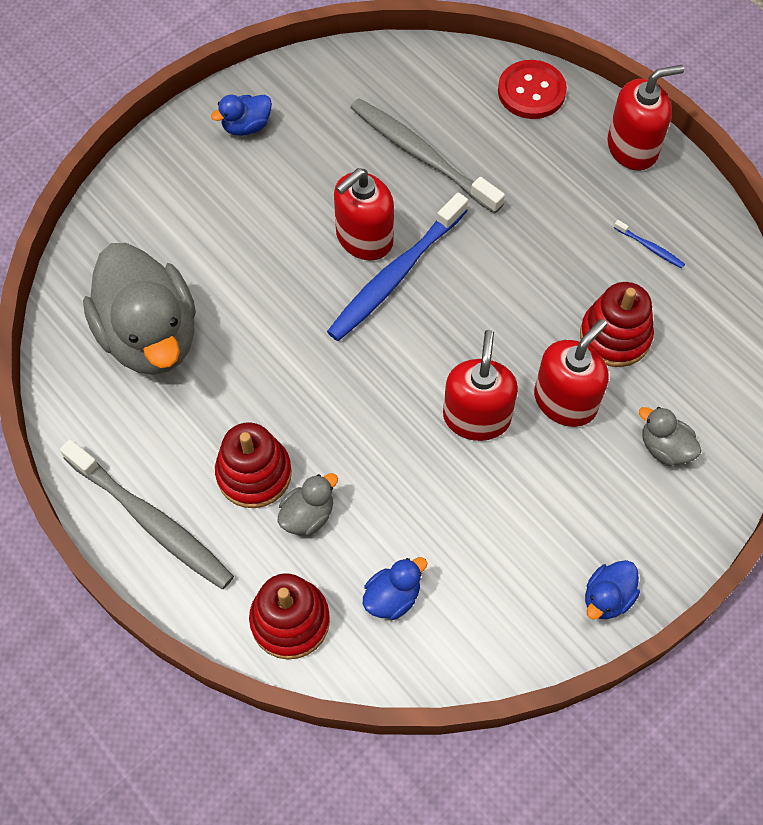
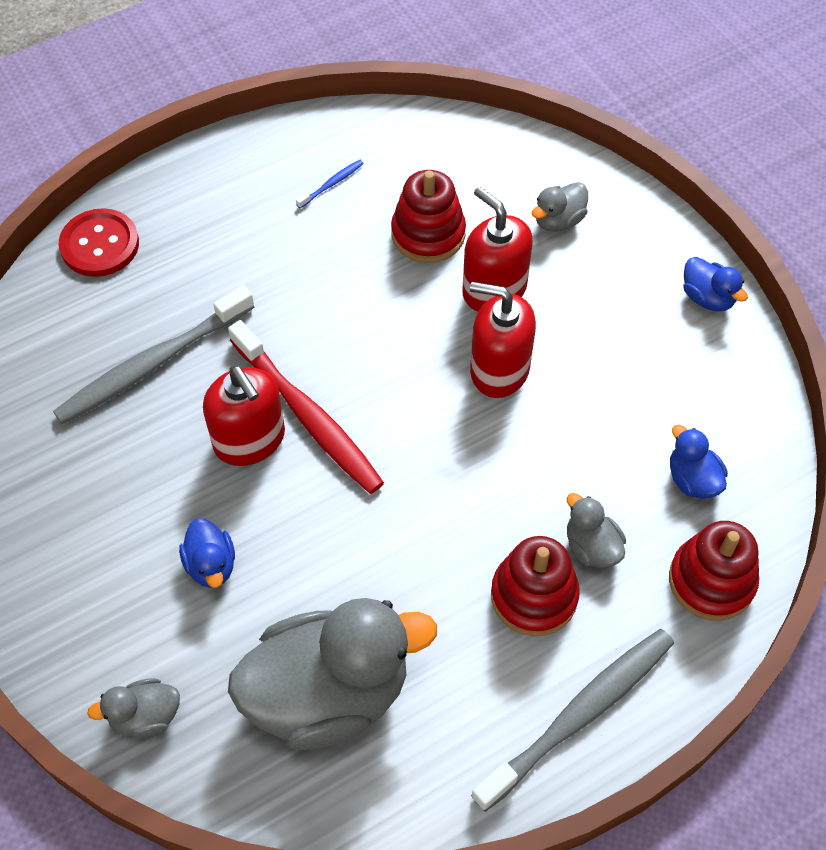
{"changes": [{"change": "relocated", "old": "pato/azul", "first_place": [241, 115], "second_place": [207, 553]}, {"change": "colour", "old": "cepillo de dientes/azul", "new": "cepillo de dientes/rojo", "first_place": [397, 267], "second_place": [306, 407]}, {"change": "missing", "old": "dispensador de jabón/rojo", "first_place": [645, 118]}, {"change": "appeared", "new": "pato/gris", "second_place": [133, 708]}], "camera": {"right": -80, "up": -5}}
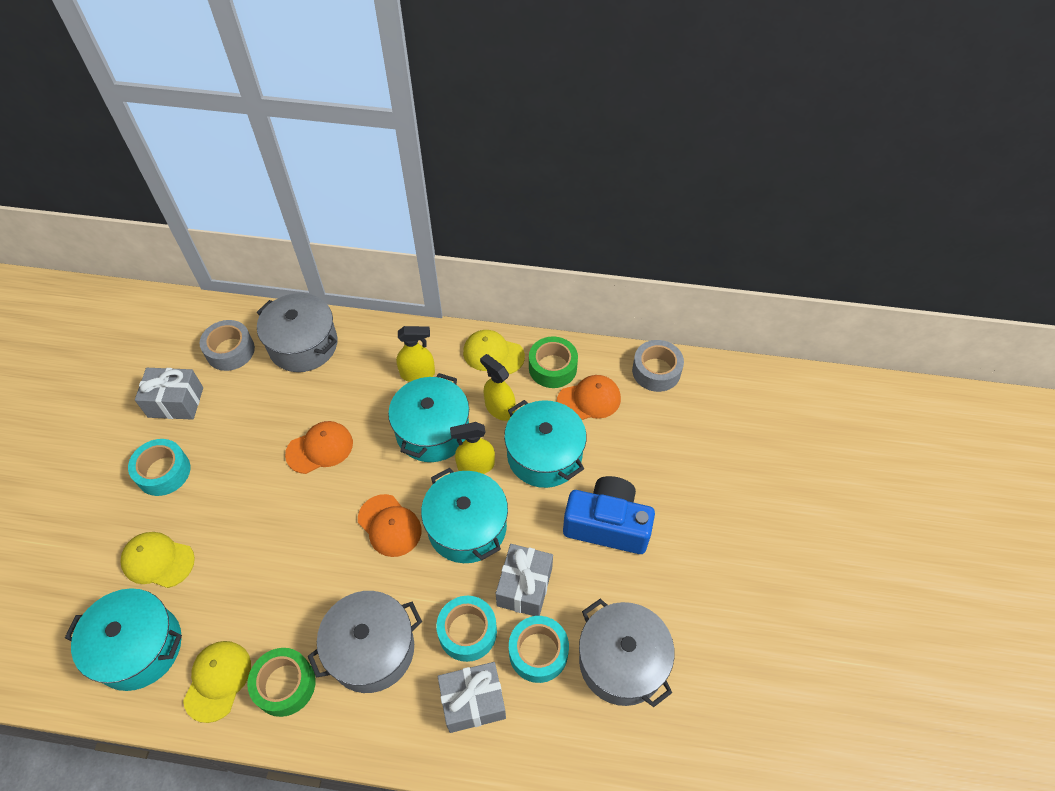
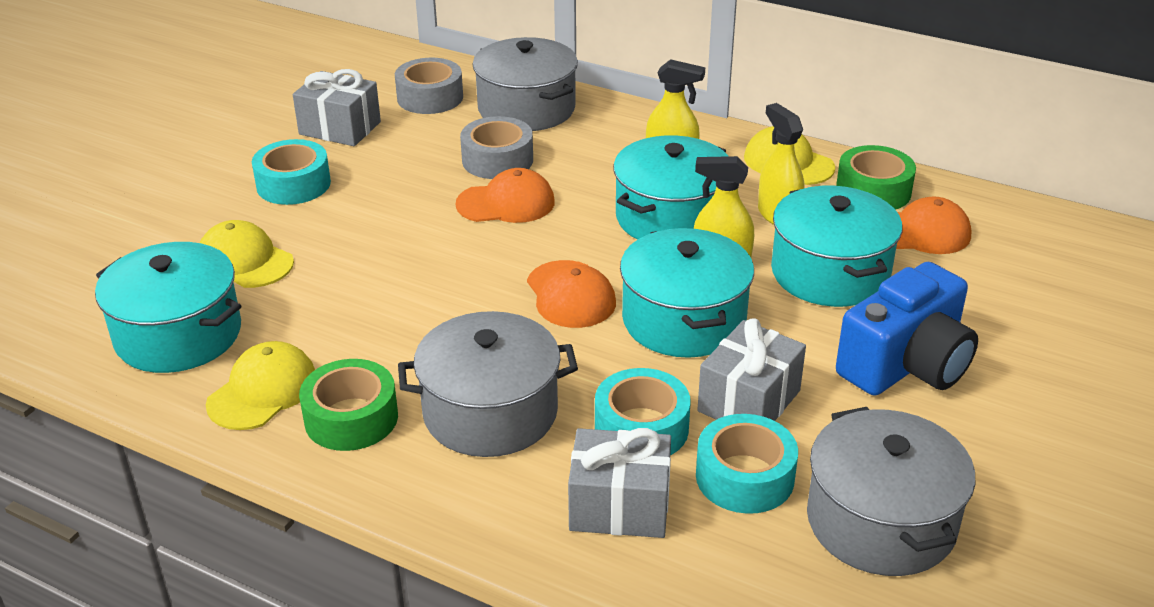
{"changes": [{"change": "spun", "old": "cámara/azul", "first_place": [609, 515], "second_place": [907, 329], "degrees": 105}, {"change": "relocated", "old": "cinta adhesiva/gris", "first_place": [658, 366], "second_place": [496, 147]}], "camera": {"right": 20, "up": -20}}
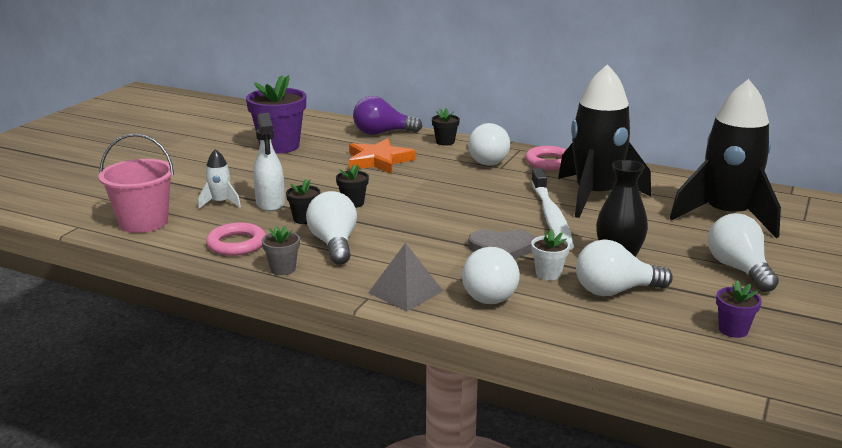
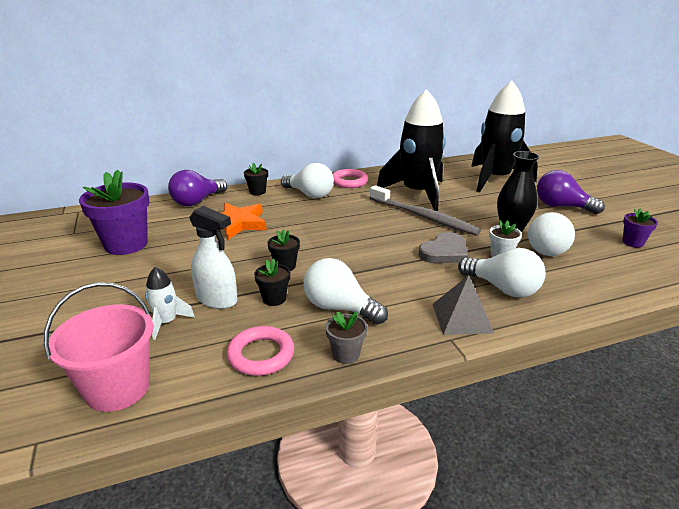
{"changes": [{"change": "colour", "old": "cepillo de dientes/blanco", "new": "cepillo de dientes/gris", "first_place": [552, 209], "second_place": [425, 210]}, {"change": "colour", "old": "bombilla/blanco", "new": "bombilla/morado", "first_place": [743, 252], "second_place": [571, 192]}], "camera": {"right": -45, "up": 5}}
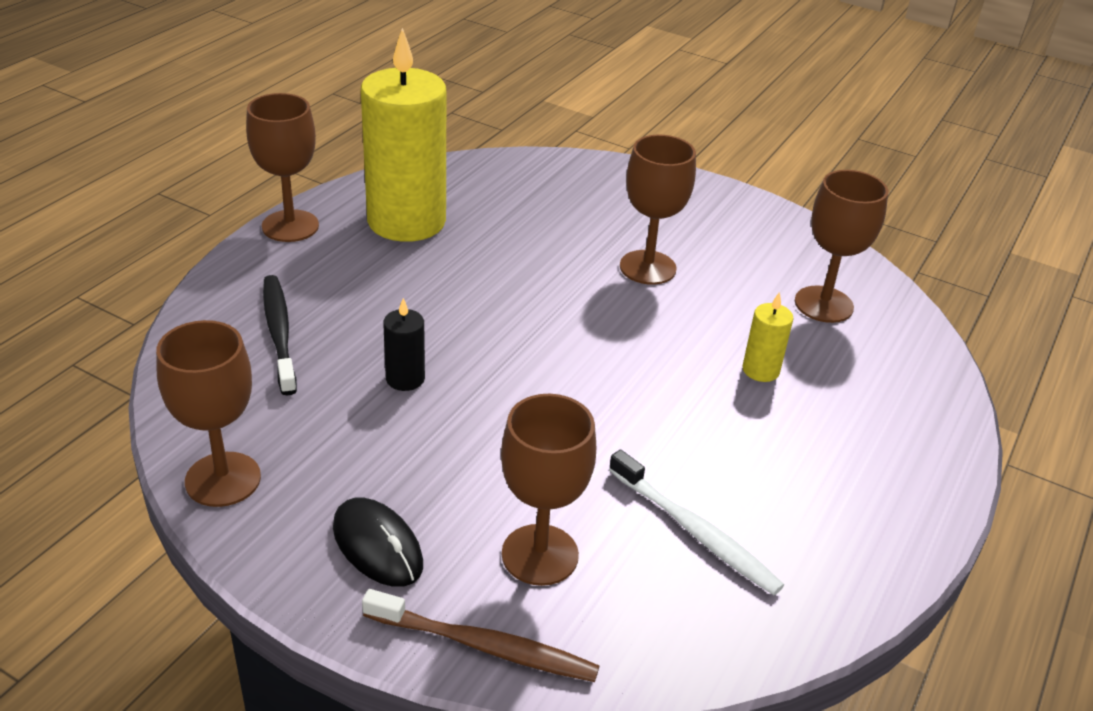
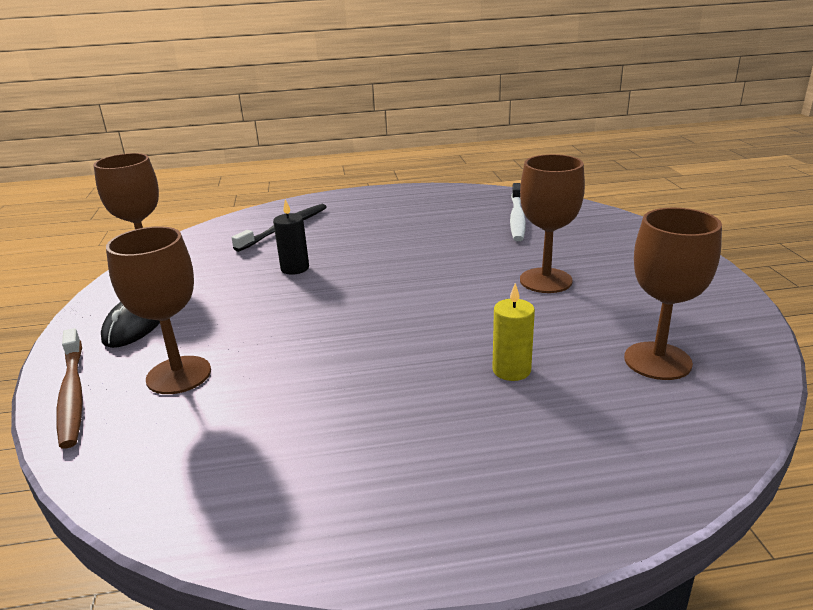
{"changes": [{"change": "missing", "old": "copa/marrón", "first_place": [282, 167]}, {"change": "missing", "old": "vela/amarillo", "first_place": [403, 135]}, {"change": "relocated", "old": "cepillo de dientes/blanco", "first_place": [696, 522], "second_place": [518, 212]}], "camera": {"right": 55, "up": -10}}
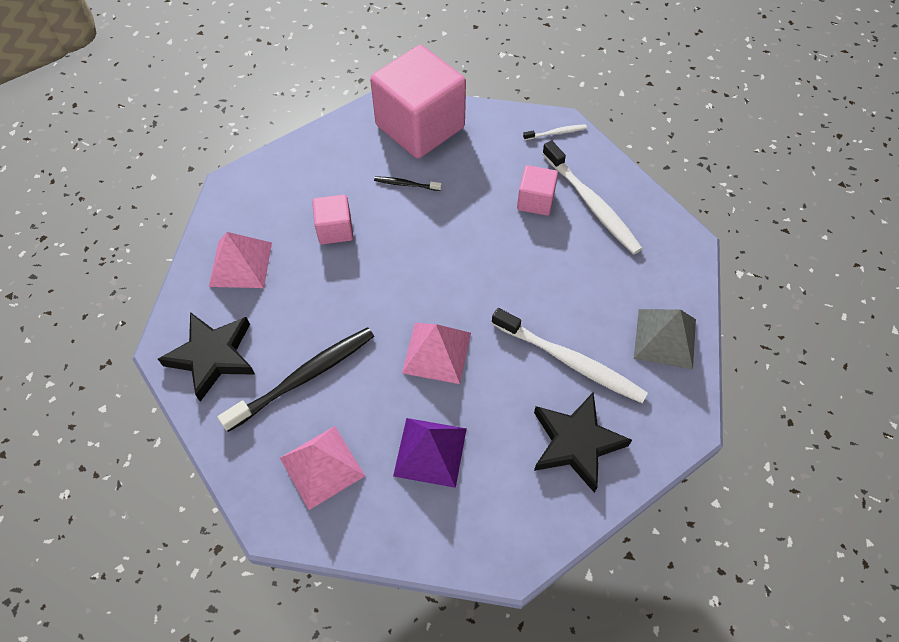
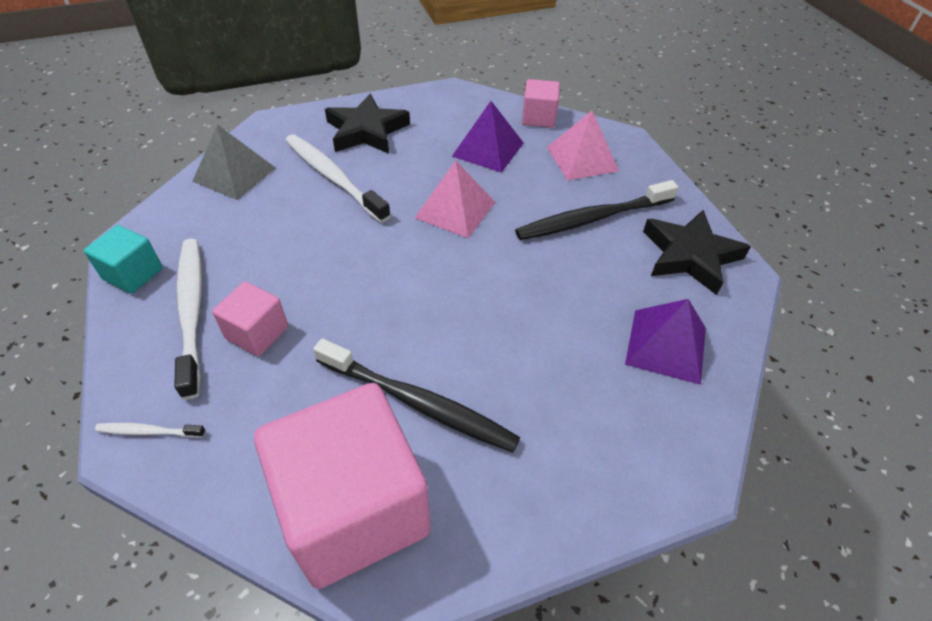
{"changes": [{"change": "colour", "old": "pirámide/rosa", "new": "pirámide/morado", "first_place": [240, 260], "second_place": [665, 342]}, {"change": "relocated", "old": "cubo/rosa", "first_place": [332, 219], "second_place": [541, 103]}, {"change": "size", "old": "cepillo de dientes/negro", "first_place": [408, 183], "second_place": [416, 395], "factor": 2.17}, {"change": "appeared", "new": "cubo/turquesa", "second_place": [123, 259]}], "camera": {"right": -165, "up": -10}}
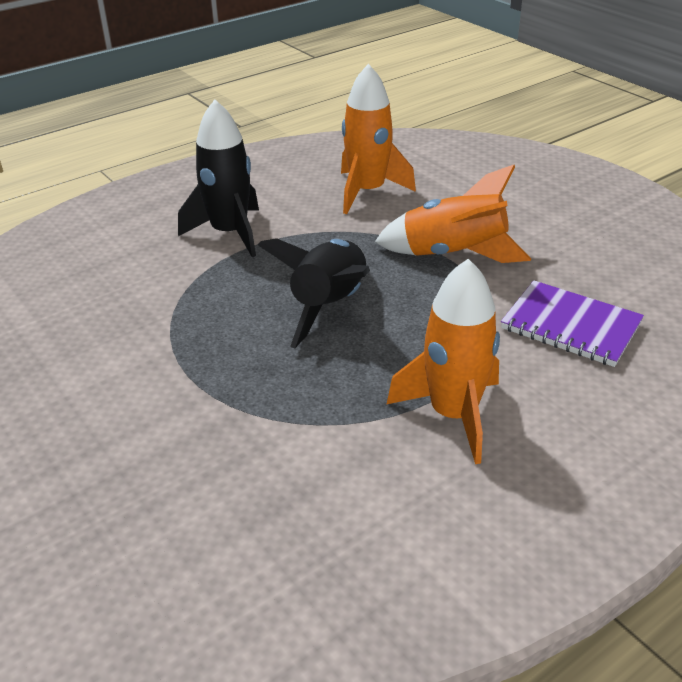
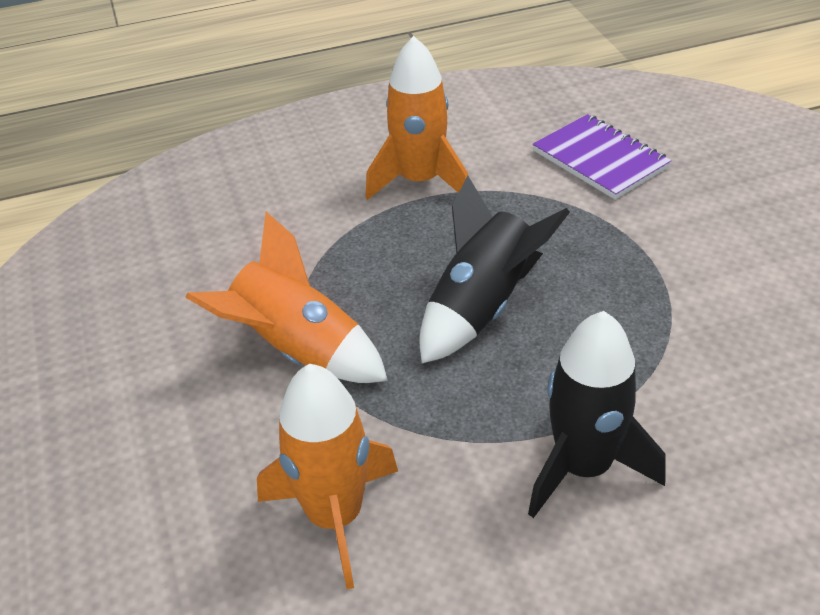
{"changes": [{"change": "relocated", "old": "cuaderno/morado", "first_place": [572, 323], "second_place": [602, 157]}], "camera": {"right": -160, "up": 5}}
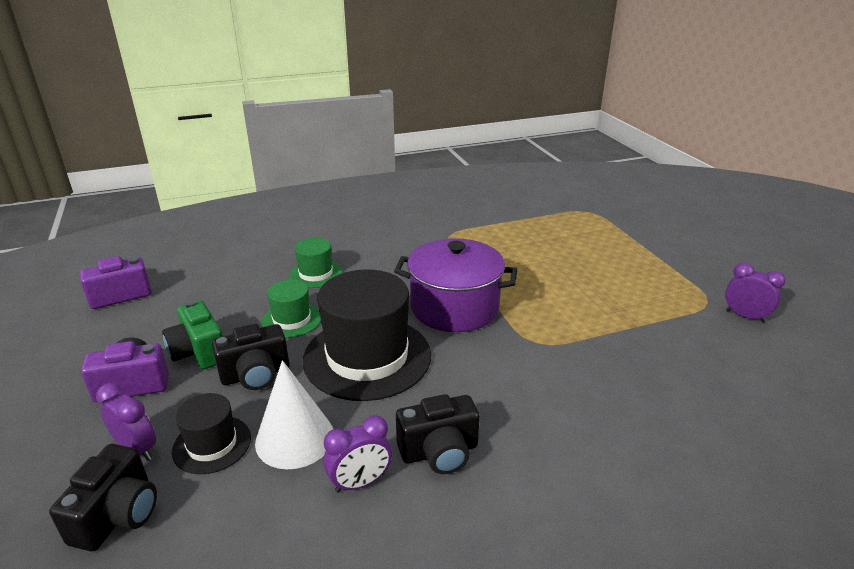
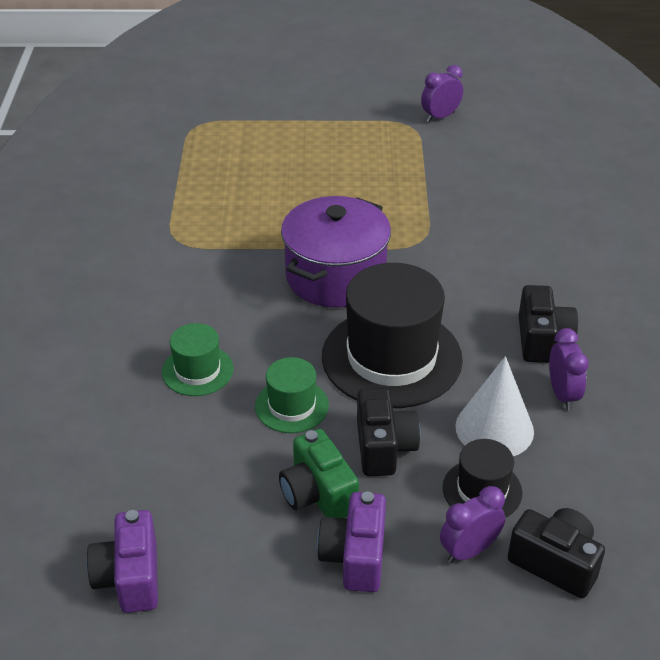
{"changes": [{"change": "spun", "old": "cámara/verde", "first_place": [192, 334], "second_place": [319, 473], "degrees": 75}], "camera": {"right": -70, "up": 10}}
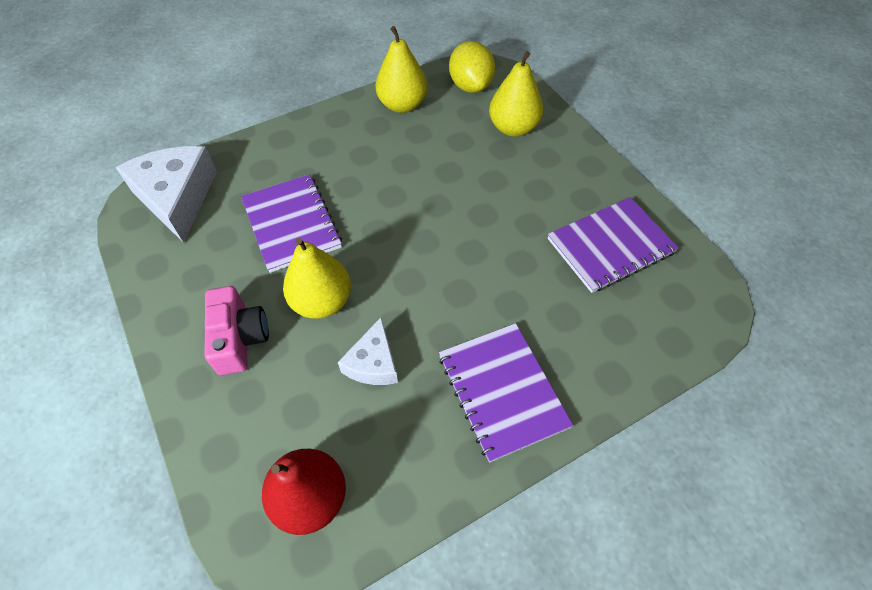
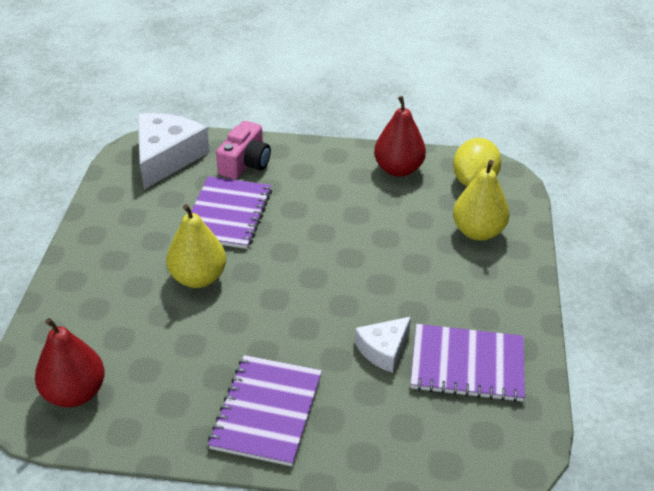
{"changes": [{"change": "relocated", "old": "cámara/rosa", "first_place": [237, 330], "second_place": [243, 150]}, {"change": "relocated", "old": "queso/blanco", "first_place": [368, 351], "second_place": [383, 345]}, {"change": "colour", "old": "pera/amarillo", "new": "pera/rojo", "first_place": [401, 69], "second_place": [400, 136]}], "camera": {"right": 35, "up": -15}}
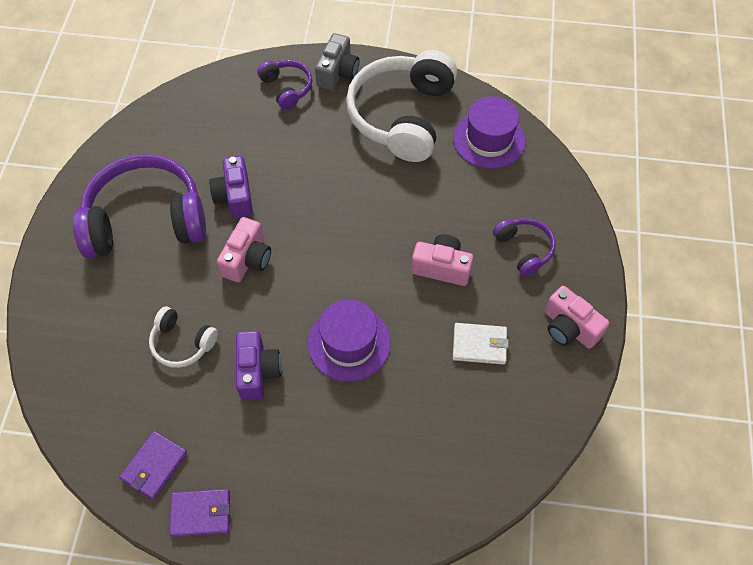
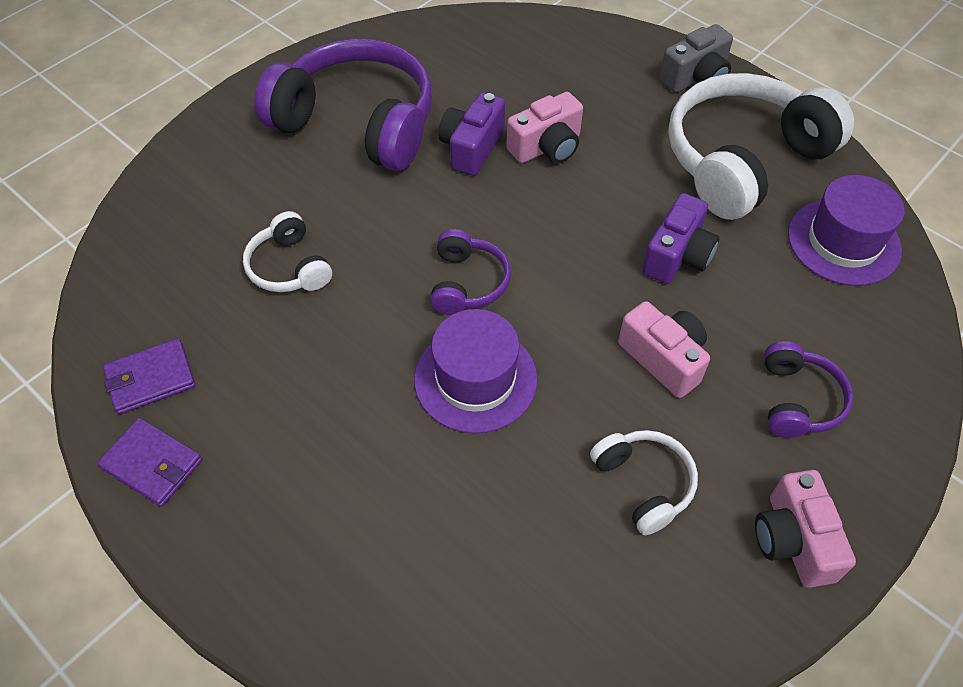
{"changes": [{"change": "relocated", "old": "cámara/rosa", "first_place": [244, 249], "second_place": [544, 127]}, {"change": "relocated", "old": "cámara/morado", "first_place": [259, 365], "second_place": [681, 238]}, {"change": "relocated", "old": "auriculares/morado", "first_place": [284, 85], "second_place": [470, 272]}, {"change": "exchanged", "old": "cartera/blanco", "new": "auriculares/blanco", "first_place": [481, 344], "second_place": [644, 482]}], "camera": {"right": 35, "up": -5}}
